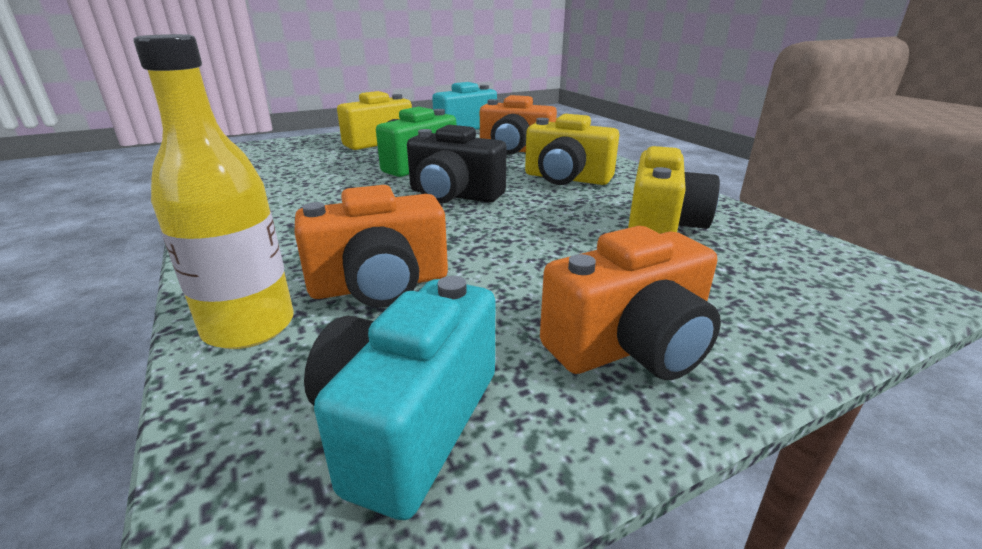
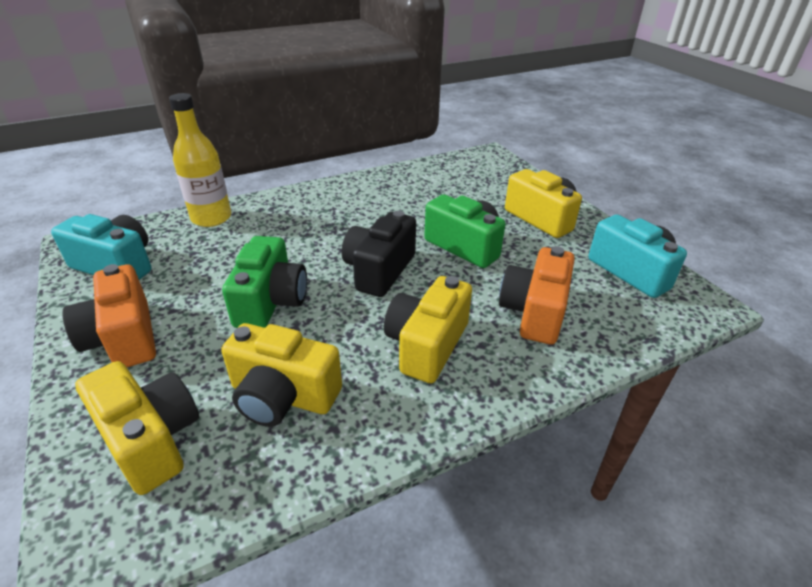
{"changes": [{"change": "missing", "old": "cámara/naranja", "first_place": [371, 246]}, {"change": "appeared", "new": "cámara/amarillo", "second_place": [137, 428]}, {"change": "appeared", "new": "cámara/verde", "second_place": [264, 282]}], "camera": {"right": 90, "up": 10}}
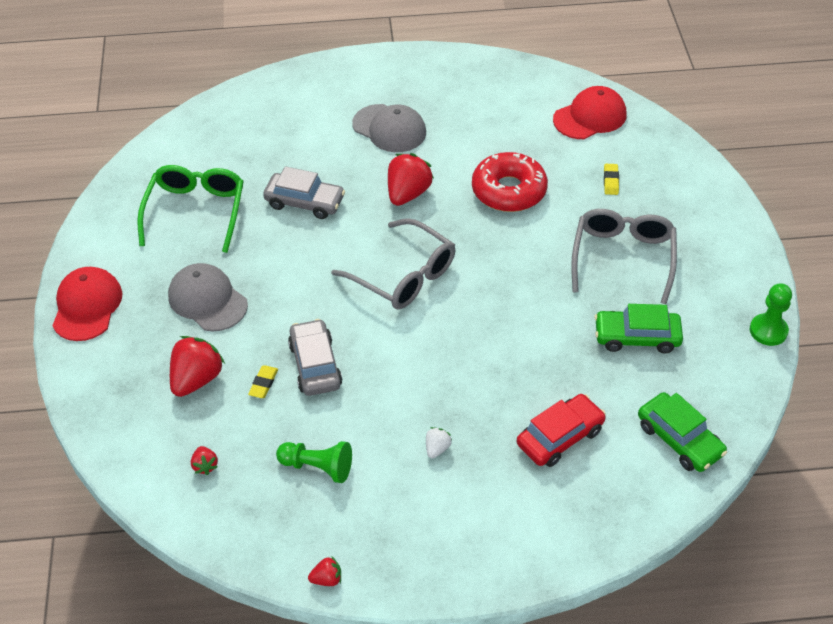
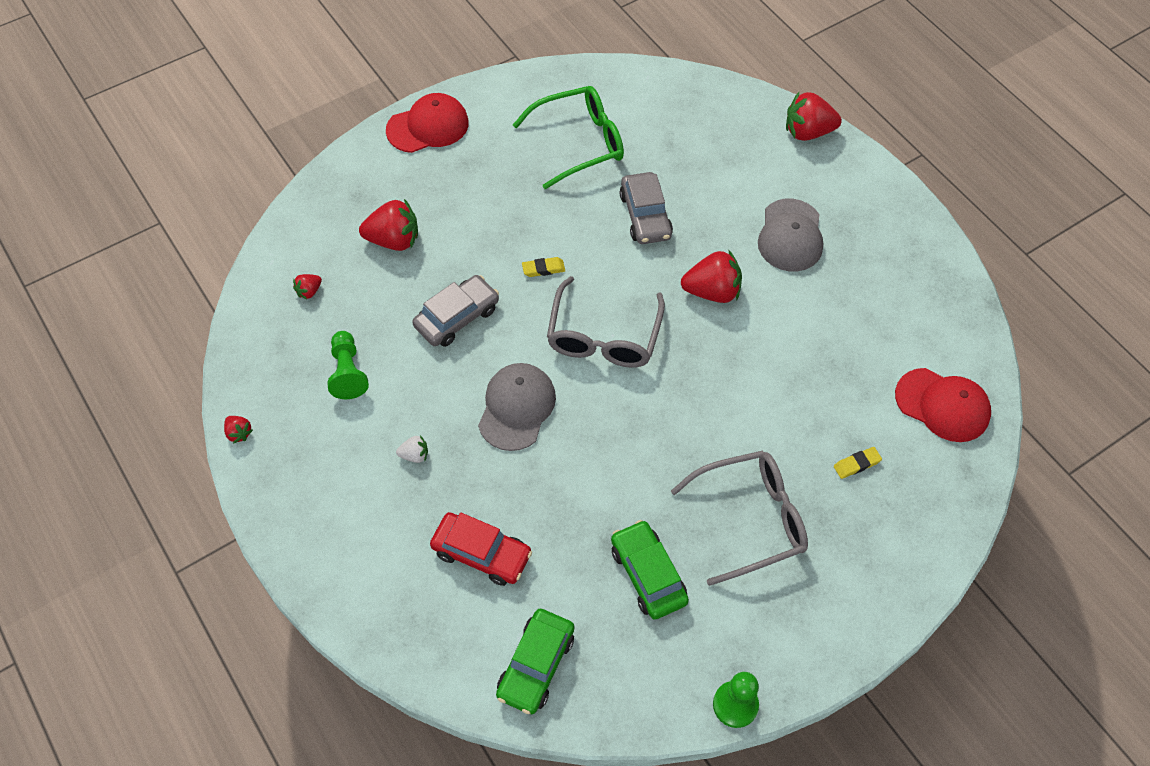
{"changes": [{"change": "relocated", "old": "gorra/gris", "first_place": [208, 297], "second_place": [517, 407]}, {"change": "relocated", "old": "goma de borrar/amarillo", "first_place": [263, 381], "second_place": [543, 267]}, {"change": "missing", "old": "rosquilla/rojo", "first_place": [510, 182]}, {"change": "appeared", "new": "fresa/rojo", "second_place": [814, 116]}], "camera": {"right": 60, "up": 10}}
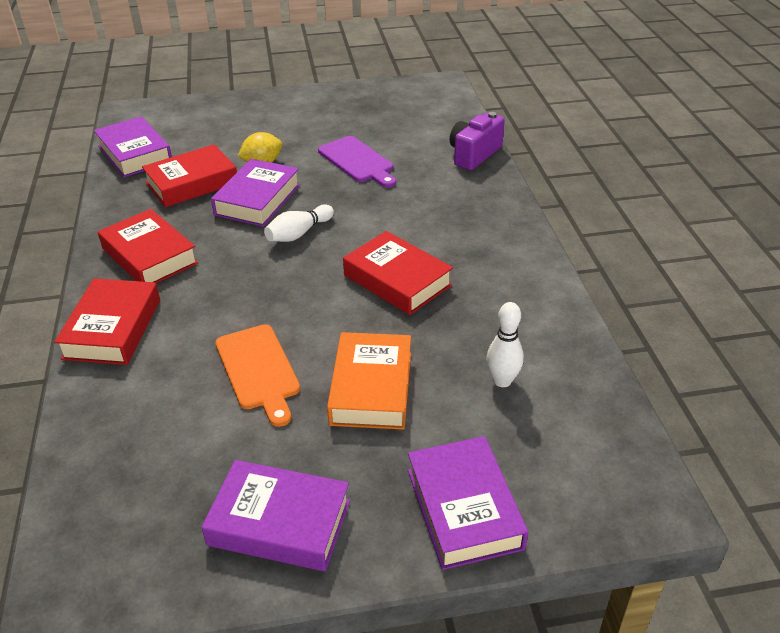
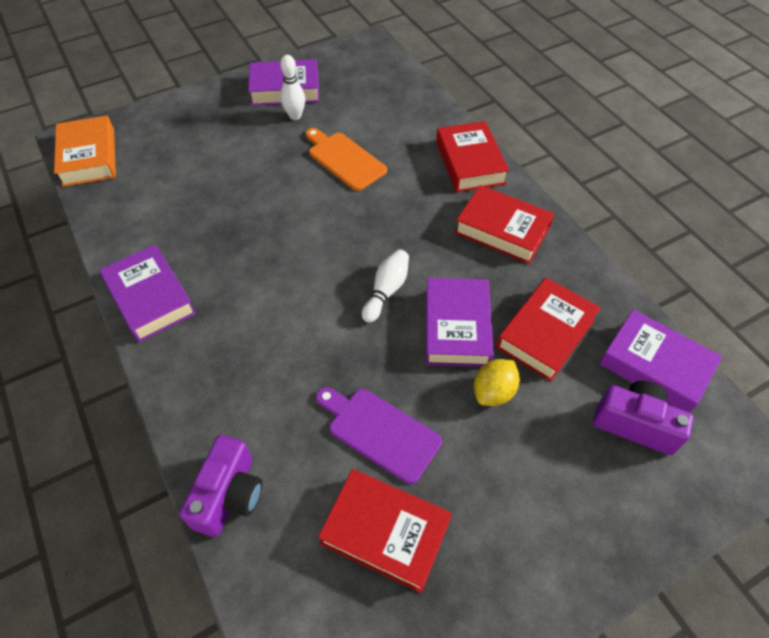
{"changes": [{"change": "relocated", "old": "libro/naranja", "first_place": [369, 381], "second_place": [85, 151]}, {"change": "relocated", "old": "libro/rojo", "first_place": [398, 273], "second_place": [385, 531]}, {"change": "relocated", "old": "libro/morado", "first_place": [468, 503], "second_place": [147, 293]}, {"change": "relocated", "old": "bolo/blanco", "first_place": [505, 344], "second_place": [292, 87]}, {"change": "appeared", "new": "cámara/morado", "second_place": [643, 418]}], "camera": {"right": 160, "up": 15}}
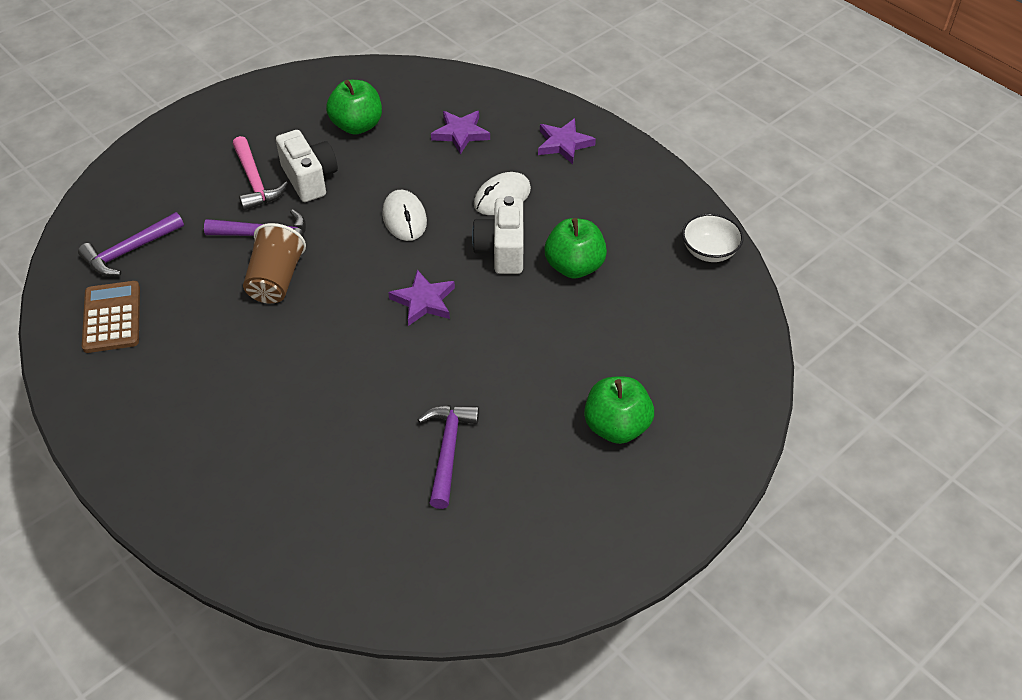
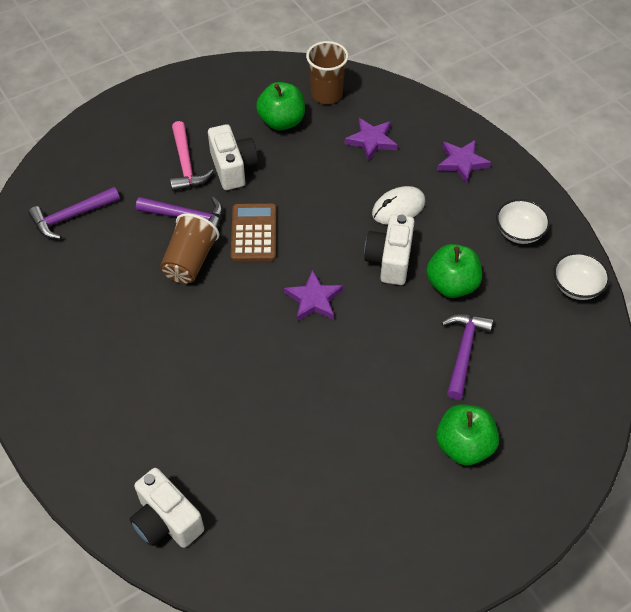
{"changes": [{"change": "relocated", "old": "calculadora/marrón", "first_place": [111, 317], "second_place": [253, 232]}, {"change": "missing", "old": "ratón/blanco", "first_place": [404, 215]}, {"change": "relocated", "old": "martillo/morado", "first_place": [448, 457], "second_place": [467, 357]}, {"change": "appeared", "new": "cámara/blanco", "second_place": [167, 508]}, {"change": "appeared", "new": "vaso/marrón", "second_place": [327, 72]}, {"change": "appeared", "new": "cuenco/blanco", "second_place": [523, 221]}], "camera": {"right": 10, "up": 5}}
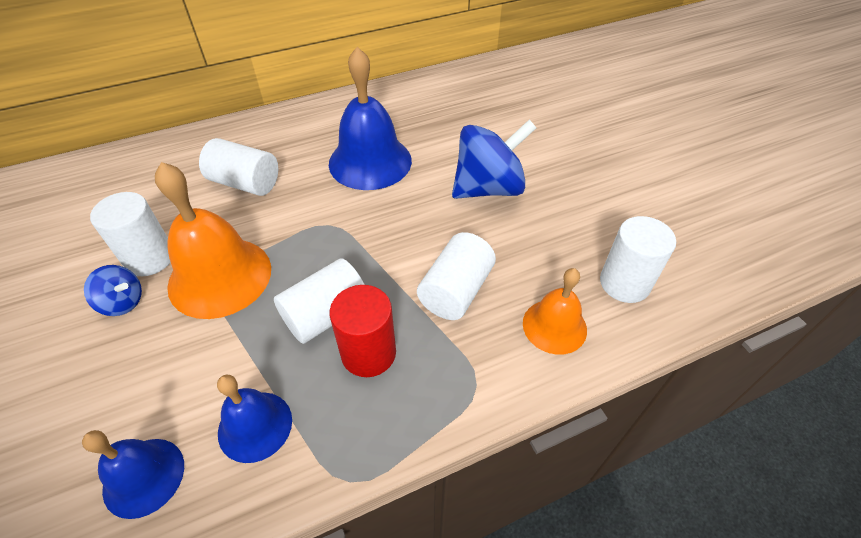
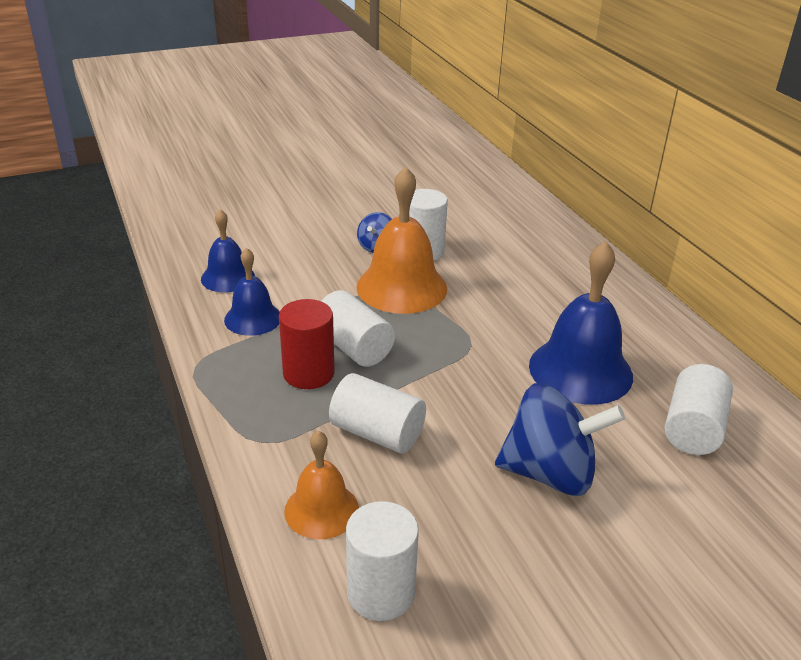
{"changes": [{"change": "relocated", "old": "cilindro/blanco", "first_place": [238, 167], "second_place": [699, 409]}, {"change": "spun", "old": "peonza/azul", "first_place": [494, 159], "second_place": [560, 439], "degrees": -60}], "camera": {"right": 90, "up": -15}}
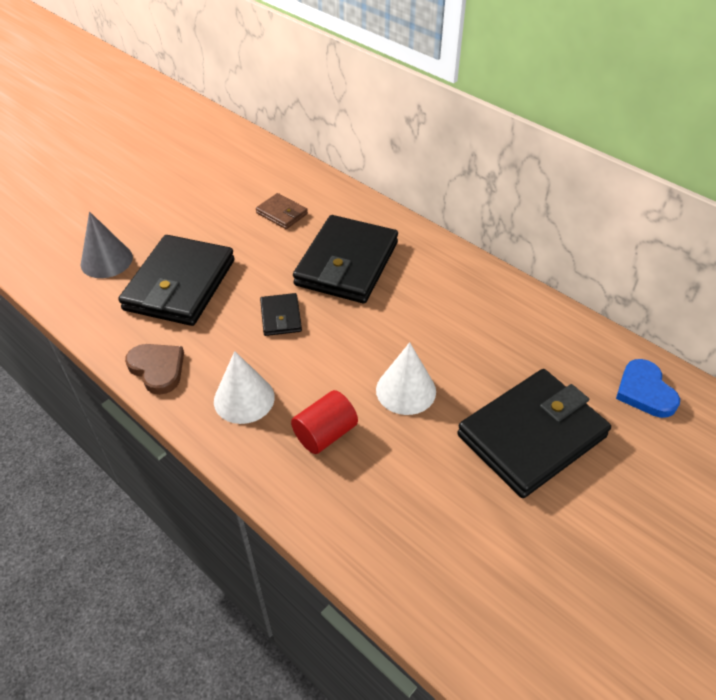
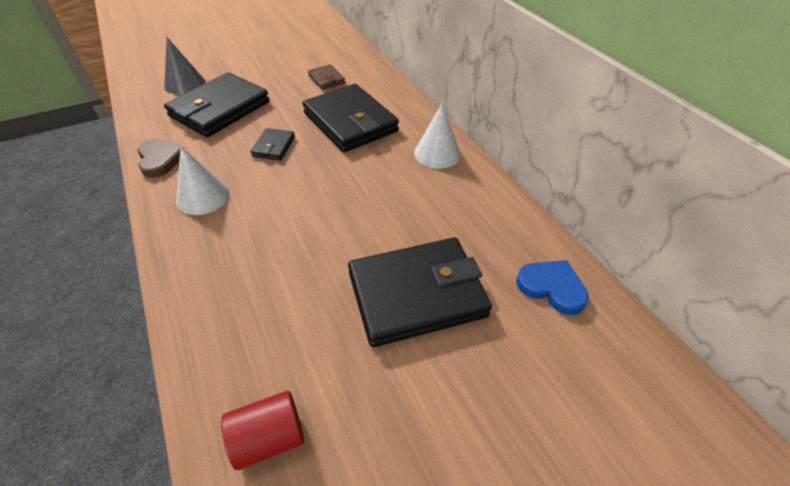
{"changes": [{"change": "relocated", "old": "cilindro/rojo", "first_place": [324, 422], "second_place": [262, 430]}, {"change": "spun", "old": "cartera/negro", "first_place": [345, 259], "second_place": [350, 118], "degrees": -75}, {"change": "relocated", "old": "cono/blanco", "first_place": [406, 378], "second_place": [437, 136]}, {"change": "spun", "old": "corazón/azul", "first_place": [648, 388], "second_place": [552, 287], "degrees": 120}], "camera": {"right": 20, "up": 0}}
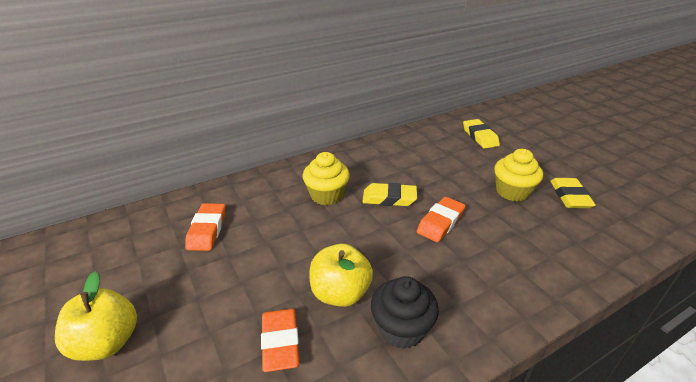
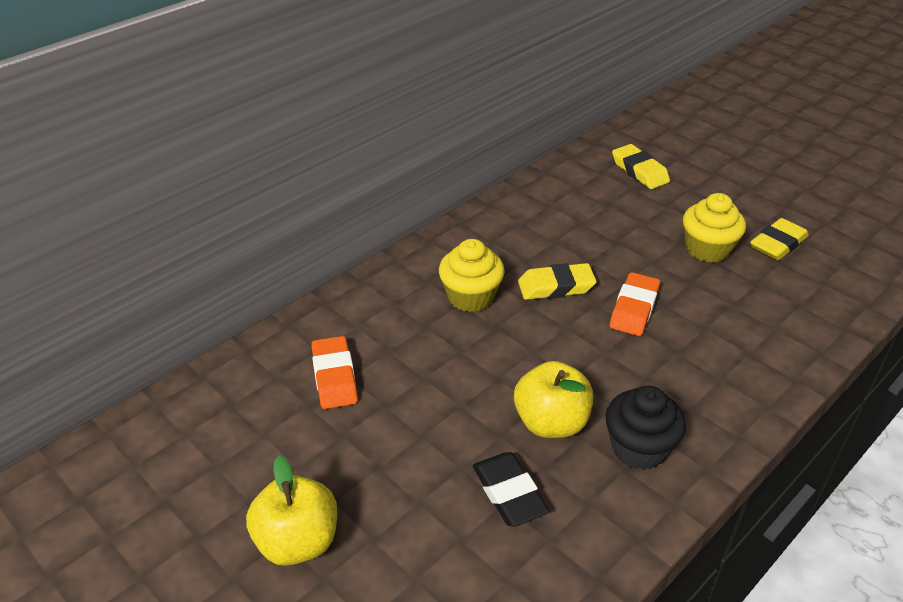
{"changes": [{"change": "colour", "old": "goma de borrar/naranja", "new": "goma de borrar/negro", "first_place": [280, 340], "second_place": [511, 489]}, {"change": "spun", "old": "goma de borrar/amarillo", "first_place": [573, 193], "second_place": [779, 239], "degrees": 60}], "camera": {"right": -15, "up": 5}}
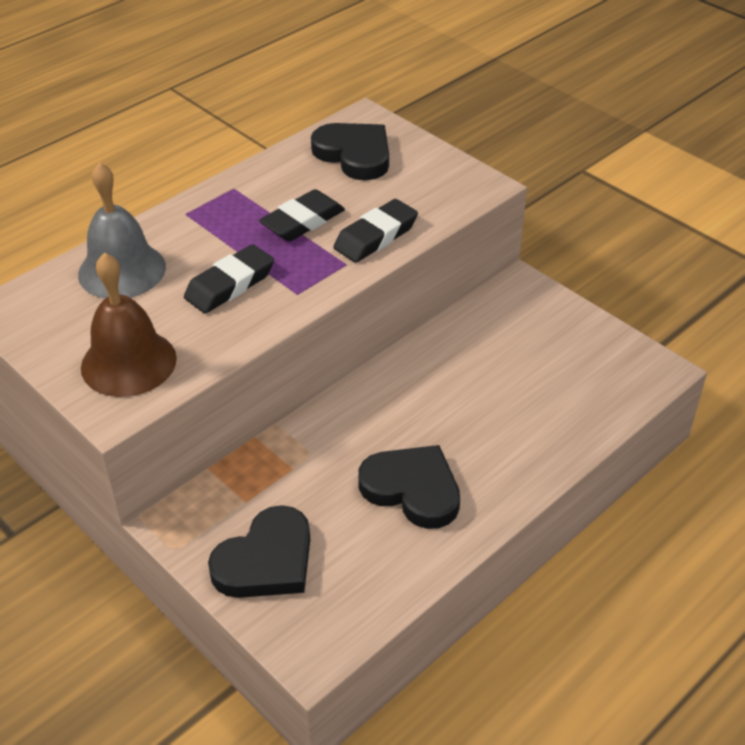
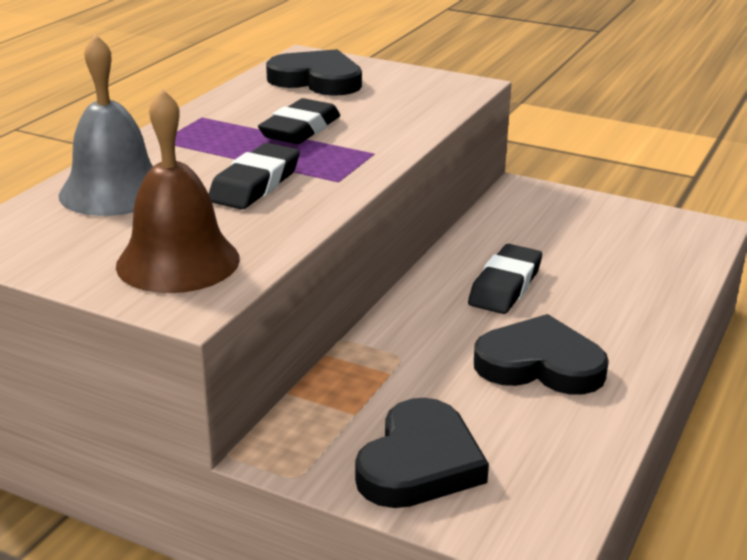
{"changes": [{"change": "relocated", "old": "goma de borrar/negro", "first_place": [375, 231], "second_place": [505, 279]}], "camera": {"right": -20, "up": -15}}
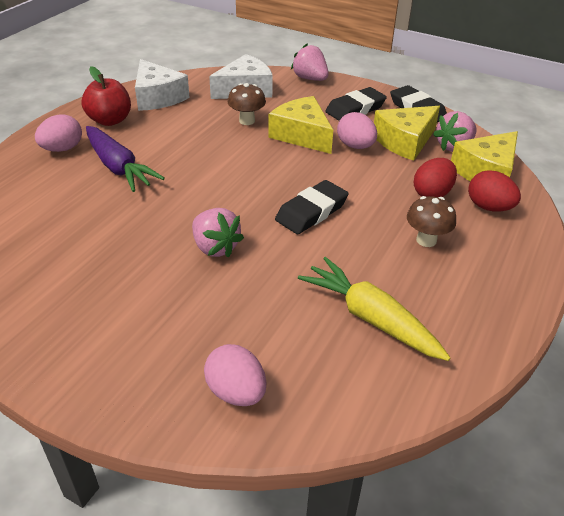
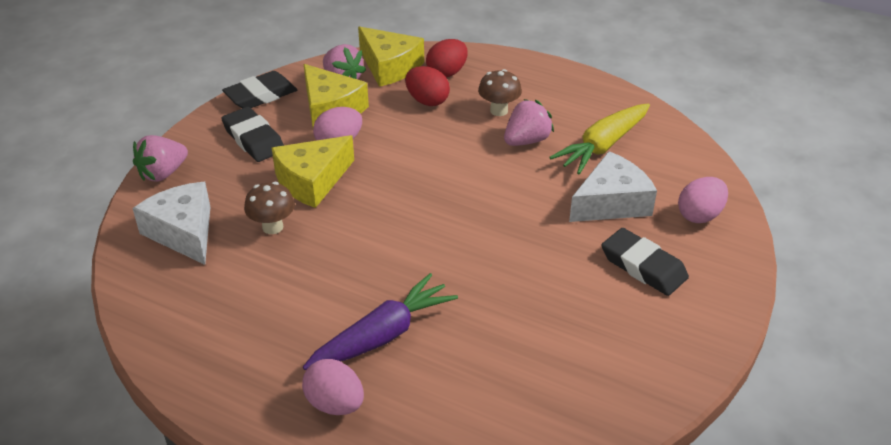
{"changes": [{"change": "missing", "old": "manzana/rojo", "first_place": [106, 96]}, {"change": "relocated", "old": "queso/blanco", "first_place": [162, 85], "second_place": [613, 186]}, {"change": "relocated", "old": "fresa/rosa", "first_place": [218, 233], "second_place": [529, 122]}, {"change": "relocated", "old": "goma de borrar/negro", "first_place": [312, 207], "second_place": [645, 262]}], "camera": {"right": -90, "up": 0}}
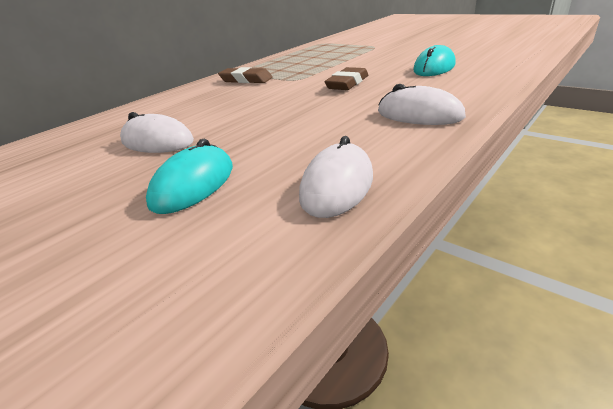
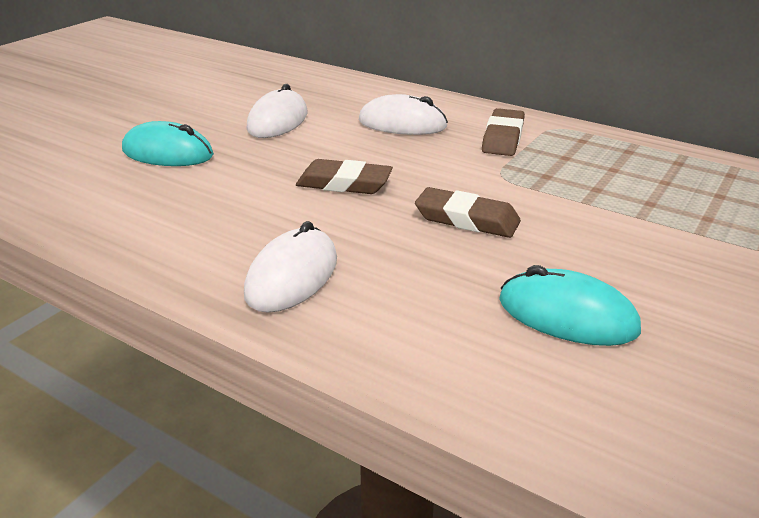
{"changes": [{"change": "relocated", "old": "ratón/blanco", "first_place": [336, 177], "second_place": [403, 114]}, {"change": "appeared", "new": "goma de borrar/marrón", "second_place": [344, 176]}], "camera": {"right": 80, "up": 0}}
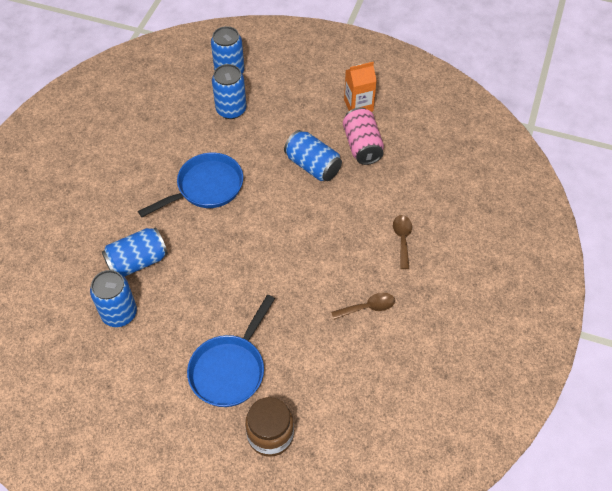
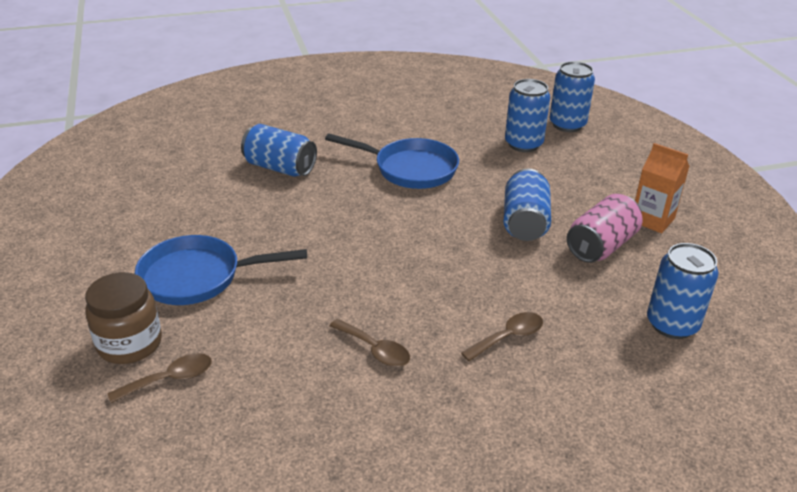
{"changes": [{"change": "relocated", "old": "lata/azul", "first_place": [113, 298], "second_place": [682, 291]}, {"change": "appeared", "new": "cuchara/marrón", "second_place": [159, 378]}], "camera": {"right": 55, "up": -20}}
